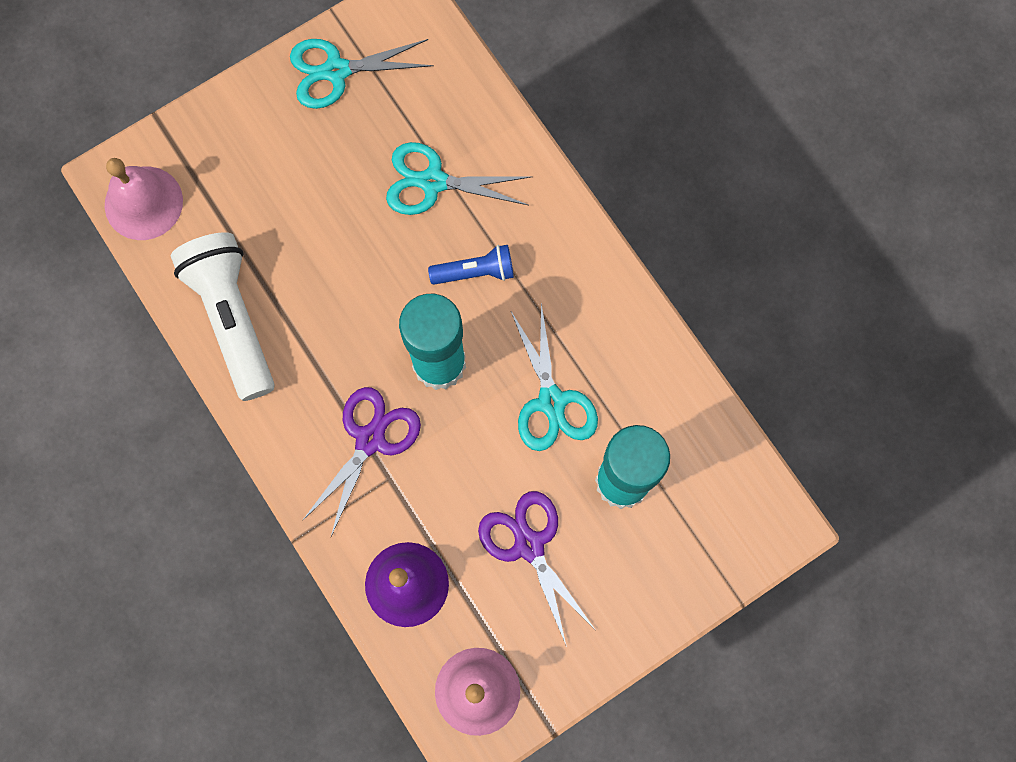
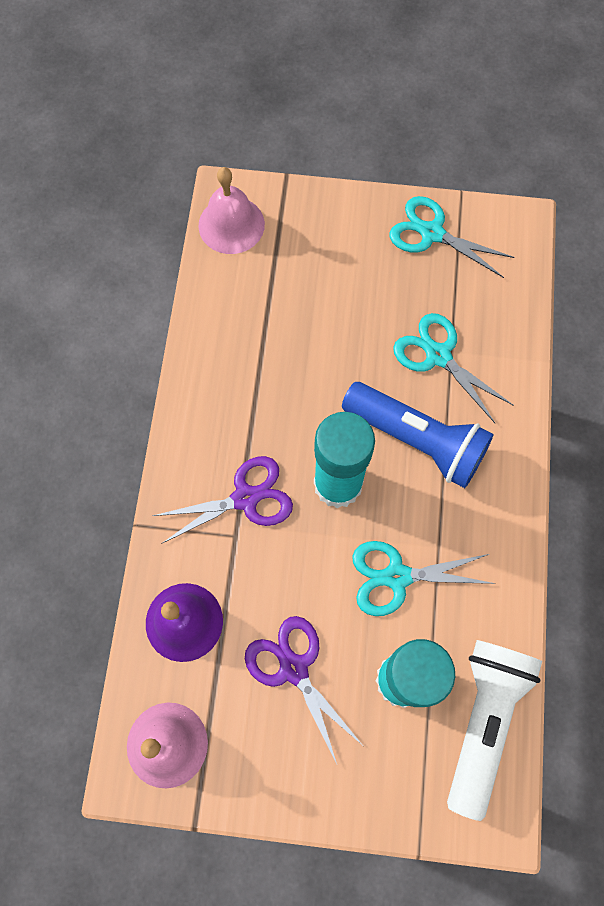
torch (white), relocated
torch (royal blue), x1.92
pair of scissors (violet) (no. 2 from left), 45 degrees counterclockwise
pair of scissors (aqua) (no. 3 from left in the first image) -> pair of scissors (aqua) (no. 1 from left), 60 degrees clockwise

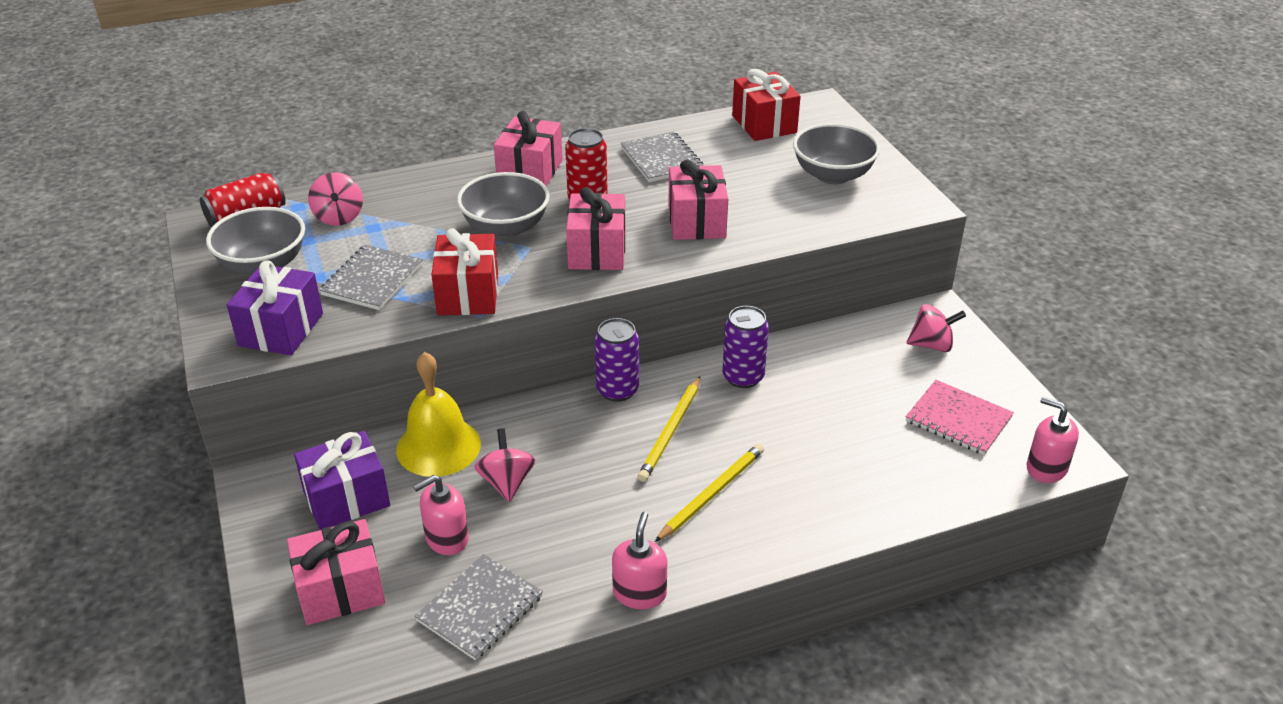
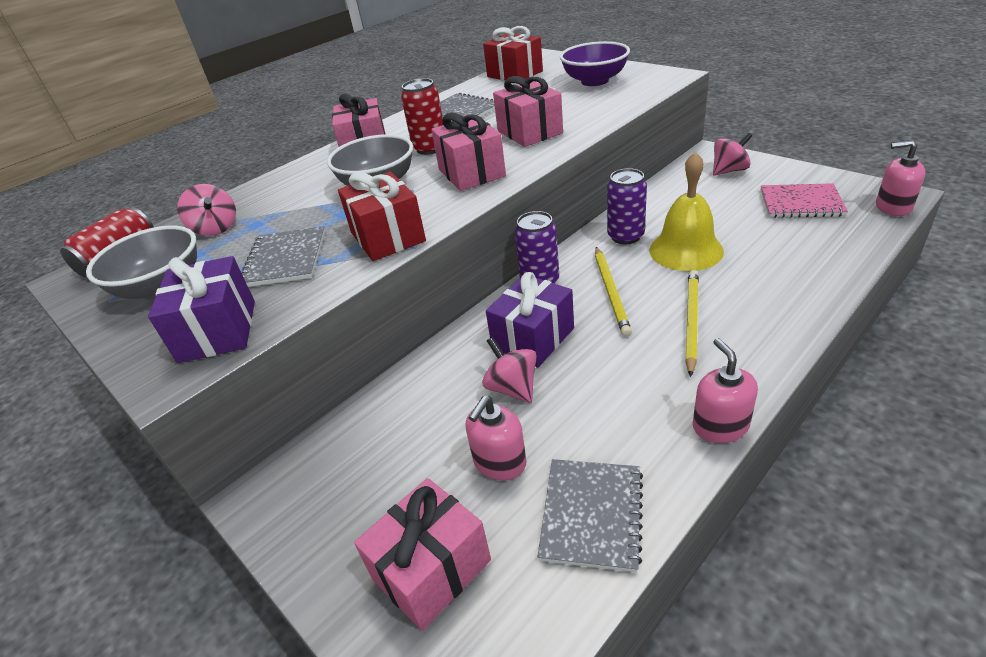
wrapped gift (violet) (no. 2 from left), relocated
hand bell (yellow), relocated
deep dish (gray) (no. 3 from left) -> deep dish (violet)

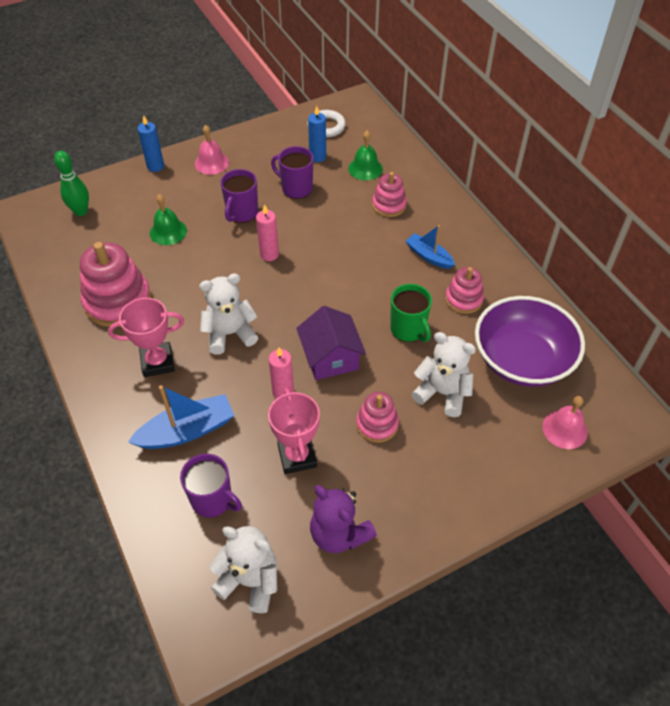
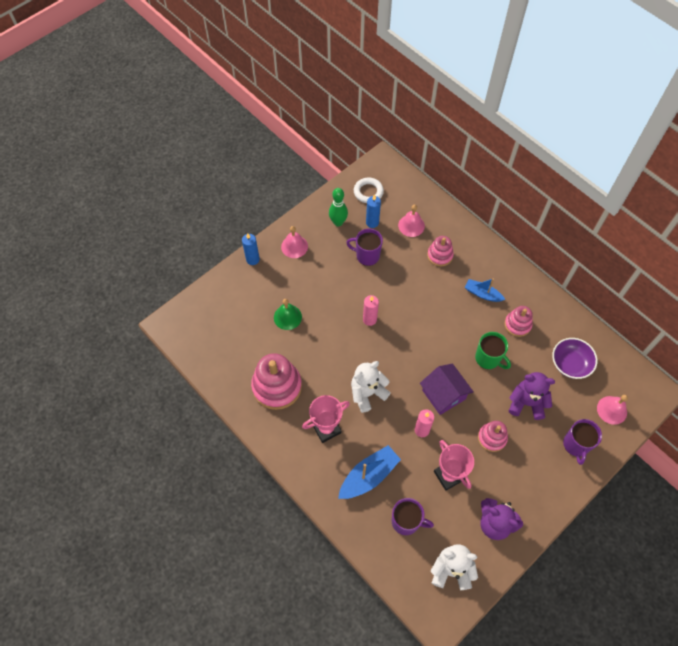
skittle (emerald), relocated
coffee mug (violet) (no. 2 from left in the first image) -> coffee mug (violet) (no. 3 from left), relocated
hand bell (emerald) (no. 2 from left) -> hand bell (rosy) (no. 2 from left)
teddy (white) (no. 3 from left) -> teddy (violet) (no. 2 from left)
deep dish (violet), x0.60

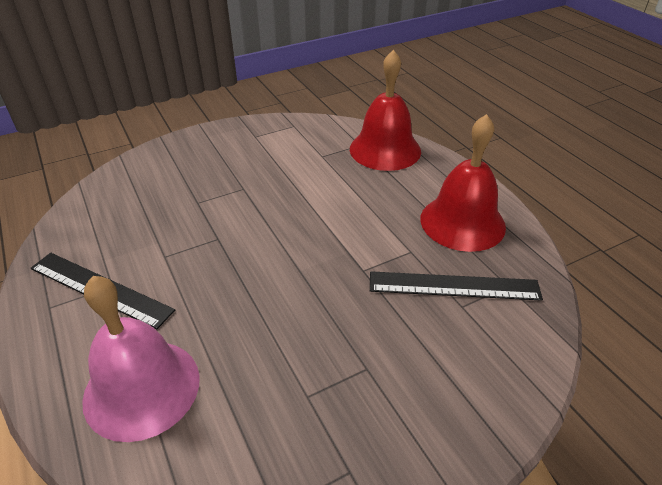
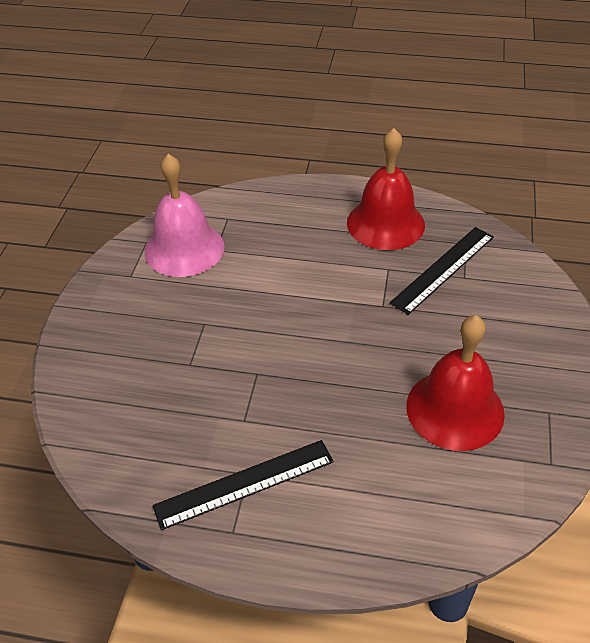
hand bell (rosy), relocated
hand bell (crimson) (no. 1 from left in the first image) -> hand bell (crimson) (no. 2 from left), relocated

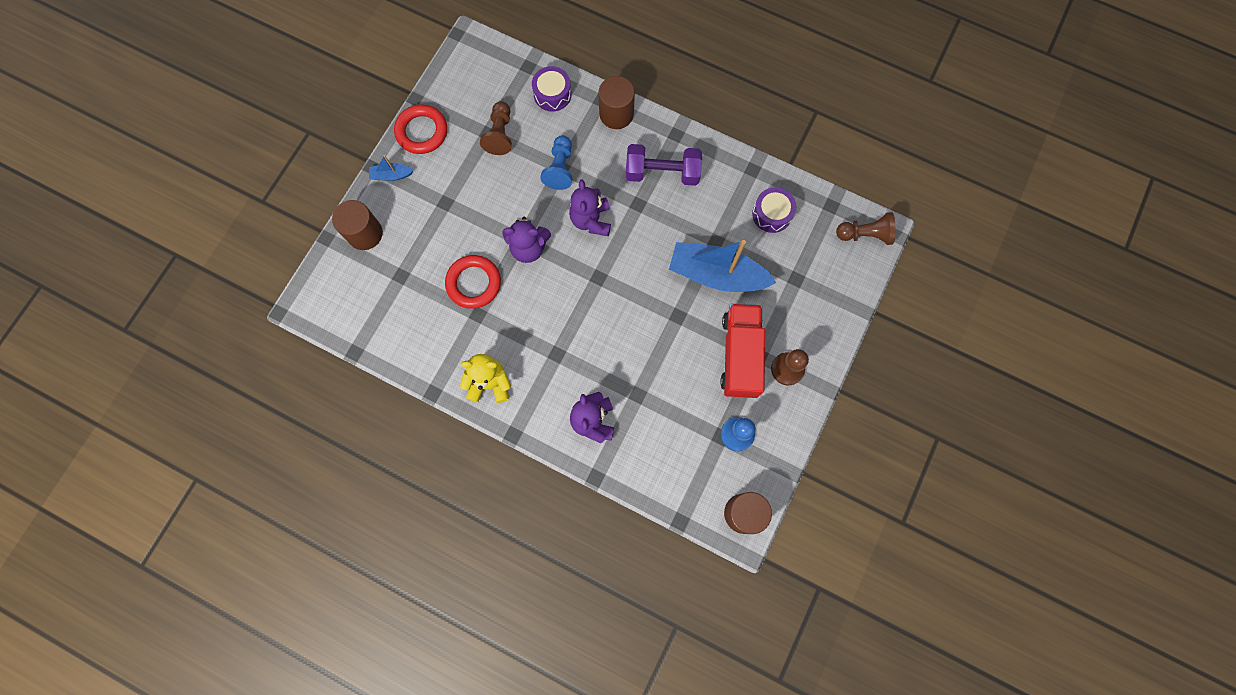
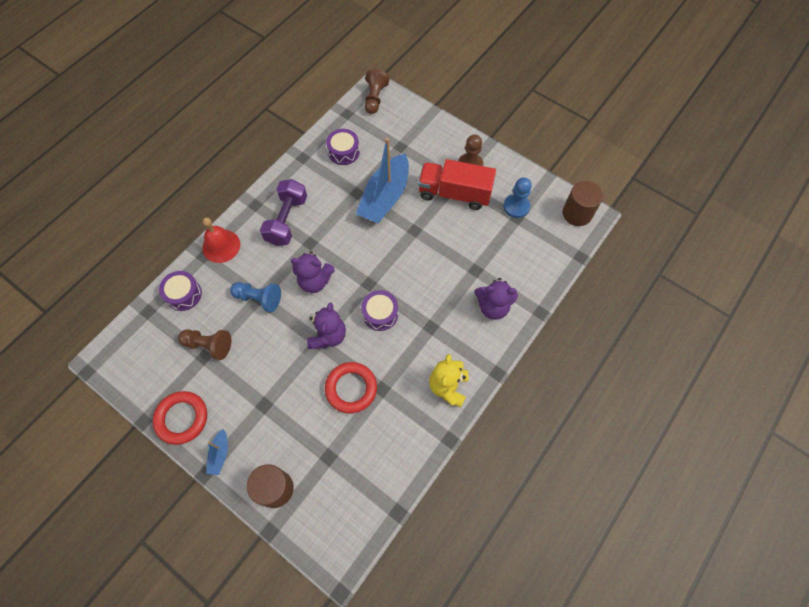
cylinder shape (russet) (no. 2 from left) -> hand bell (crimson)
none -> drum (violet) (no. 3 from left)

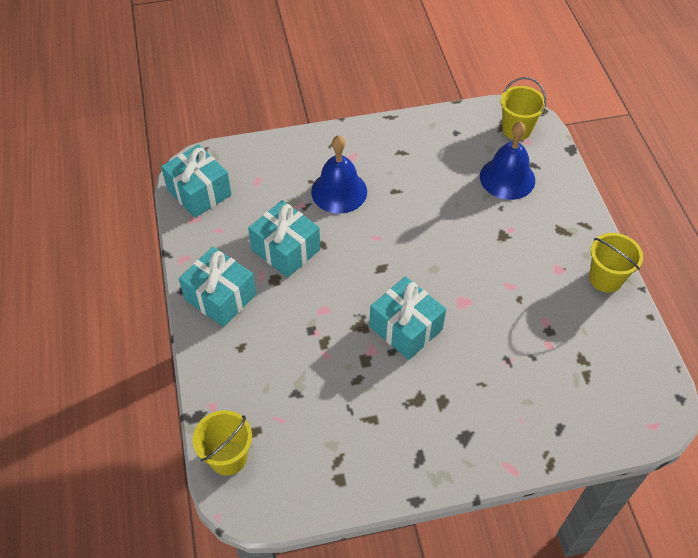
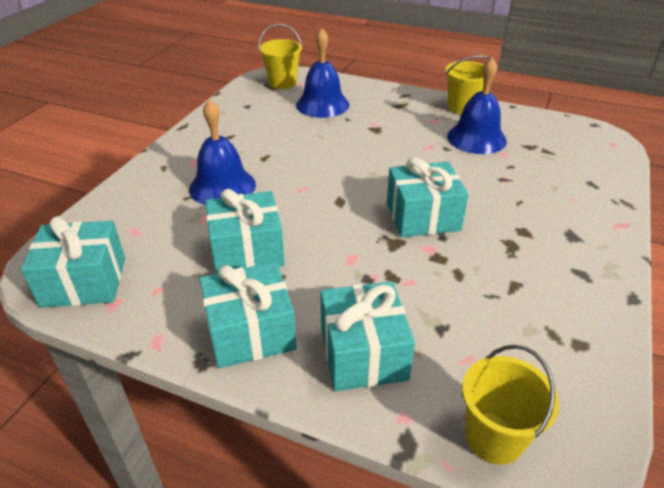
none -> wrapped gift (aqua) (no. 4 from left)
none -> hand bell (royal blue) (no. 3 from left)

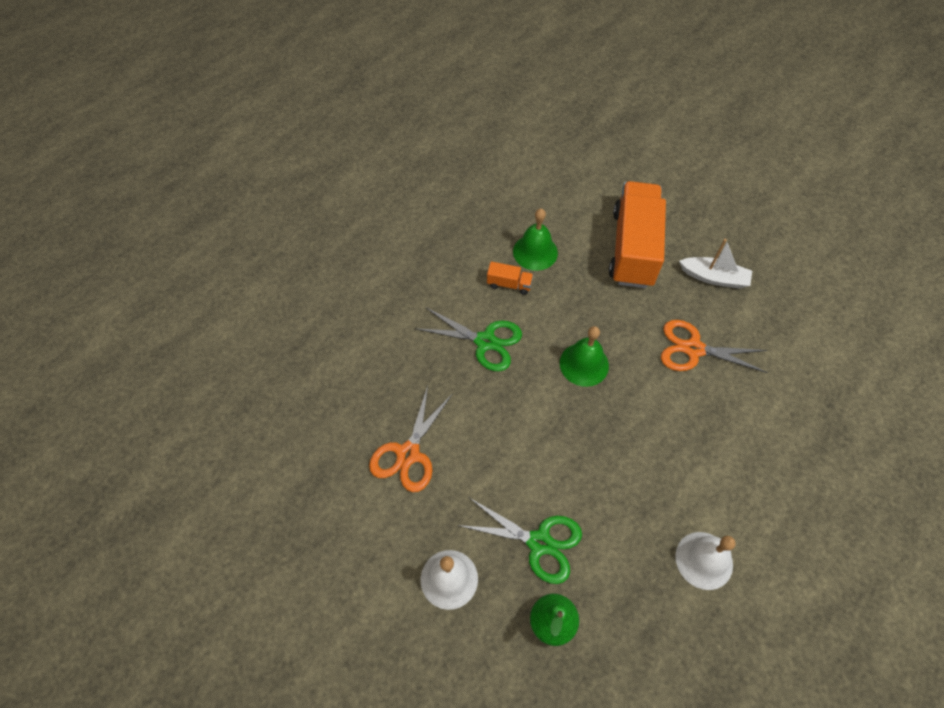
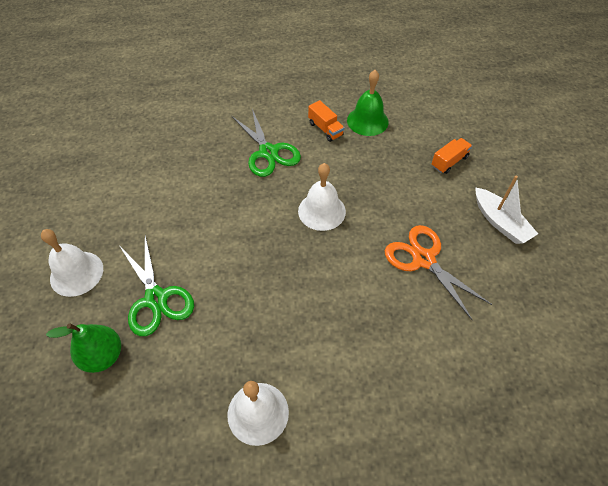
pair of scissors (orange-coloured) (no. 1 from left) -> none
hand bell (emerald) (no. 2 from left) -> hand bell (white) (no. 3 from left)
lorry (orange-coloured) (no. 2 from left), x0.40

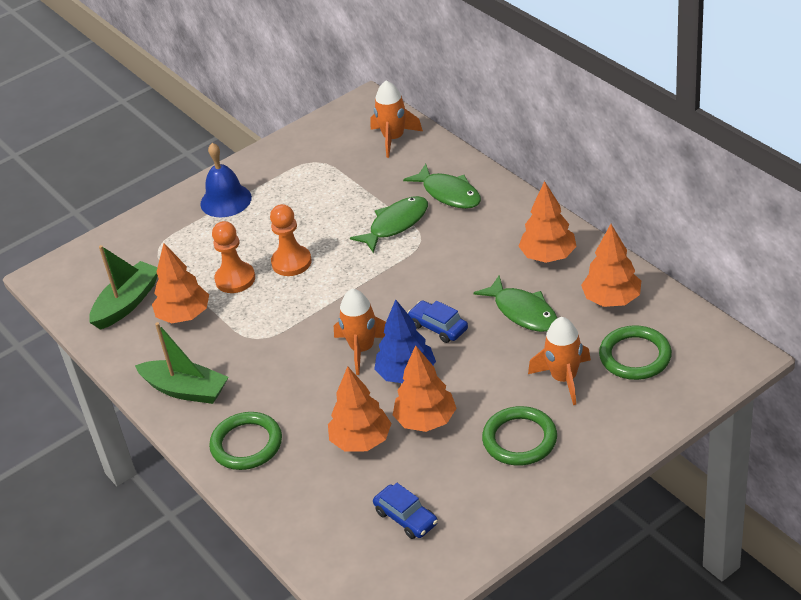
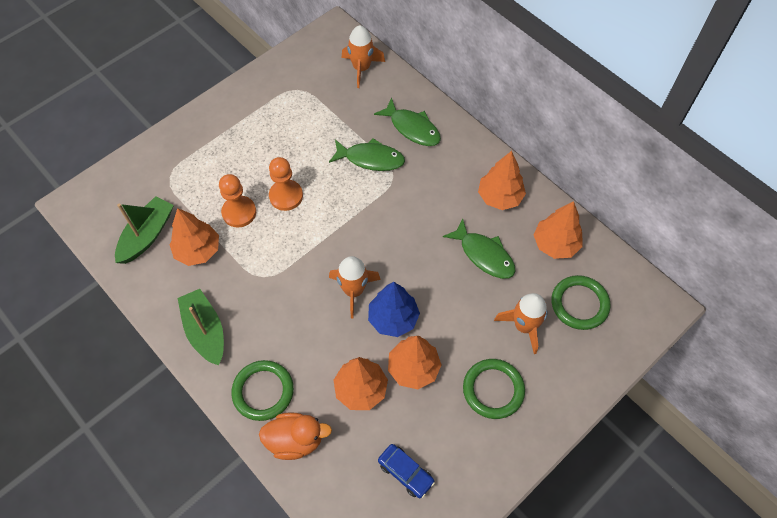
toy boat (emerald) (no. 2 from left), 135 degrees counterclockwise
hand bell (royal blue) -> none
fish (emerald) (no. 1 from left), 60 degrees clockwise
automobile (royal blue) (no. 2 from left) -> none
none -> rubber duck (orange-coloured)

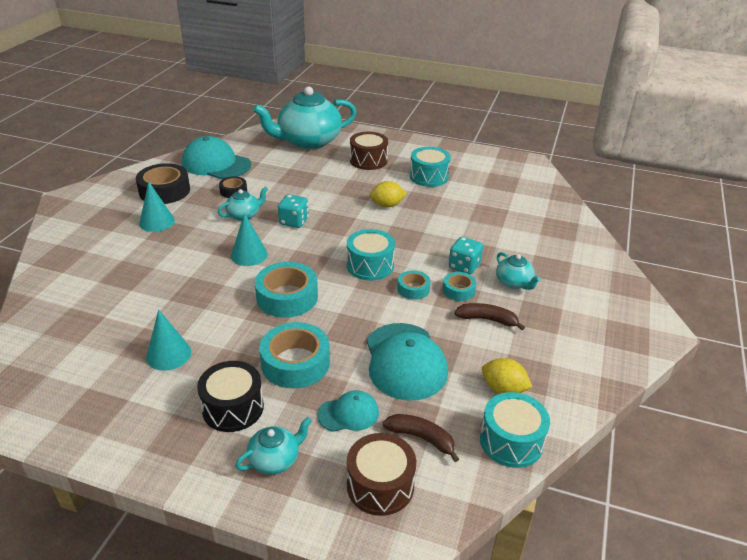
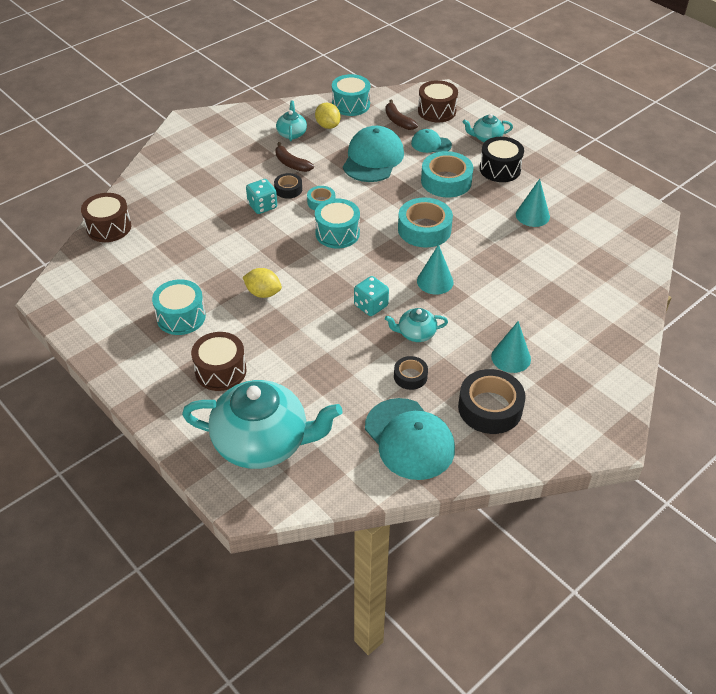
tape (aqua) (no. 4 from left) -> tape (jet-black) (no. 1 from left)
tea pot (aqua) (no. 4 from left in the first image) -> tea pot (aqua) (no. 2 from left), relocated
none -> drum (russet) (no. 1 from left)

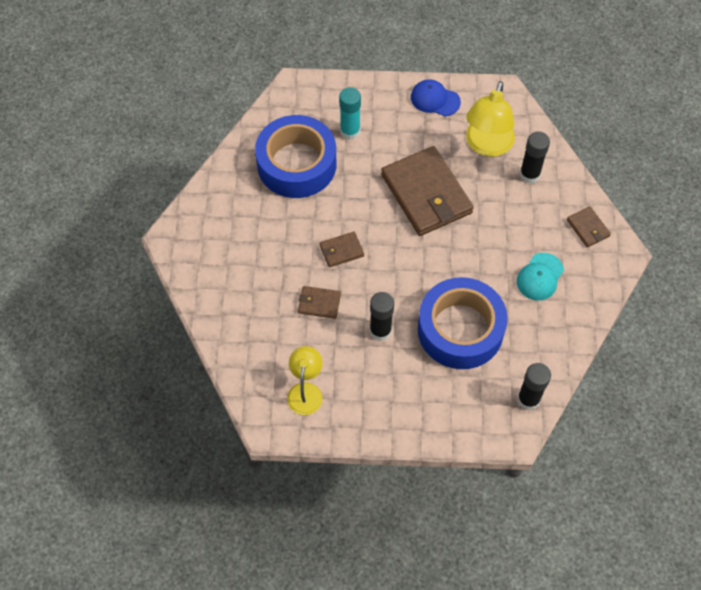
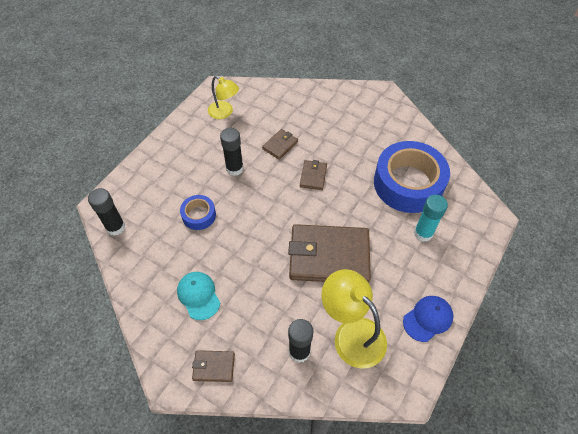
tape (royal blue) (no. 2 from left in the first image) -> tape (royal blue) (no. 1 from left), x0.47

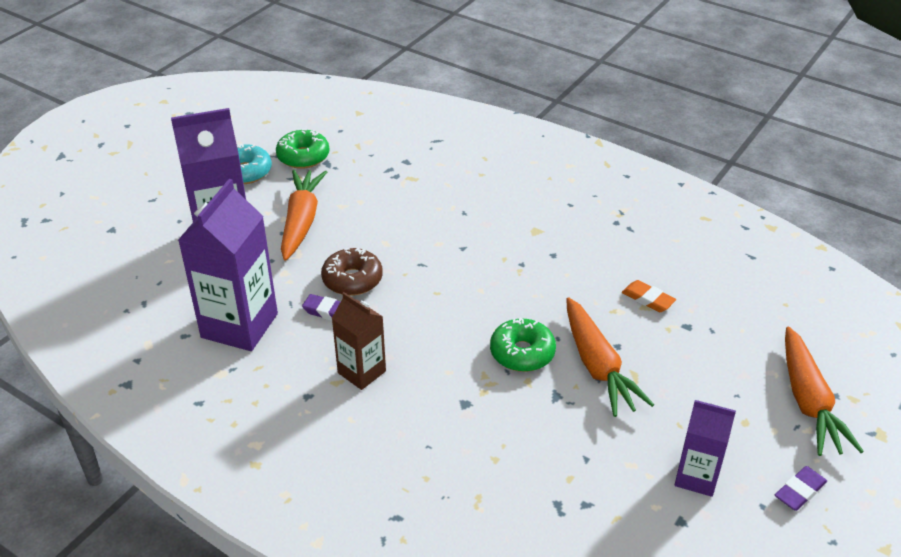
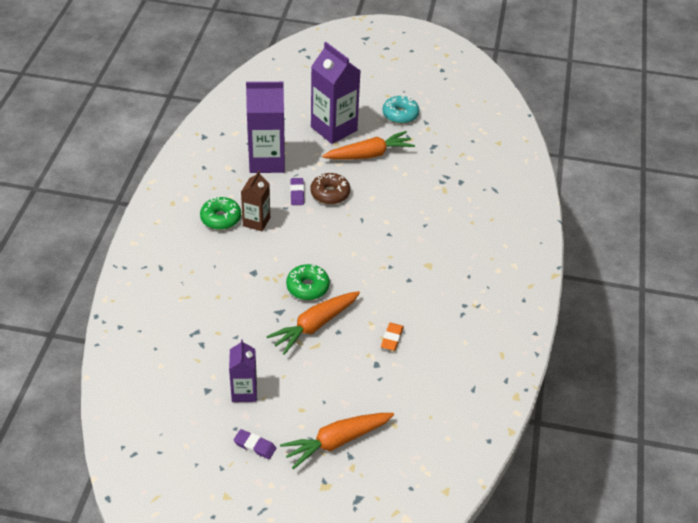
doughnut (emerald) (no. 1 from left), relocated

